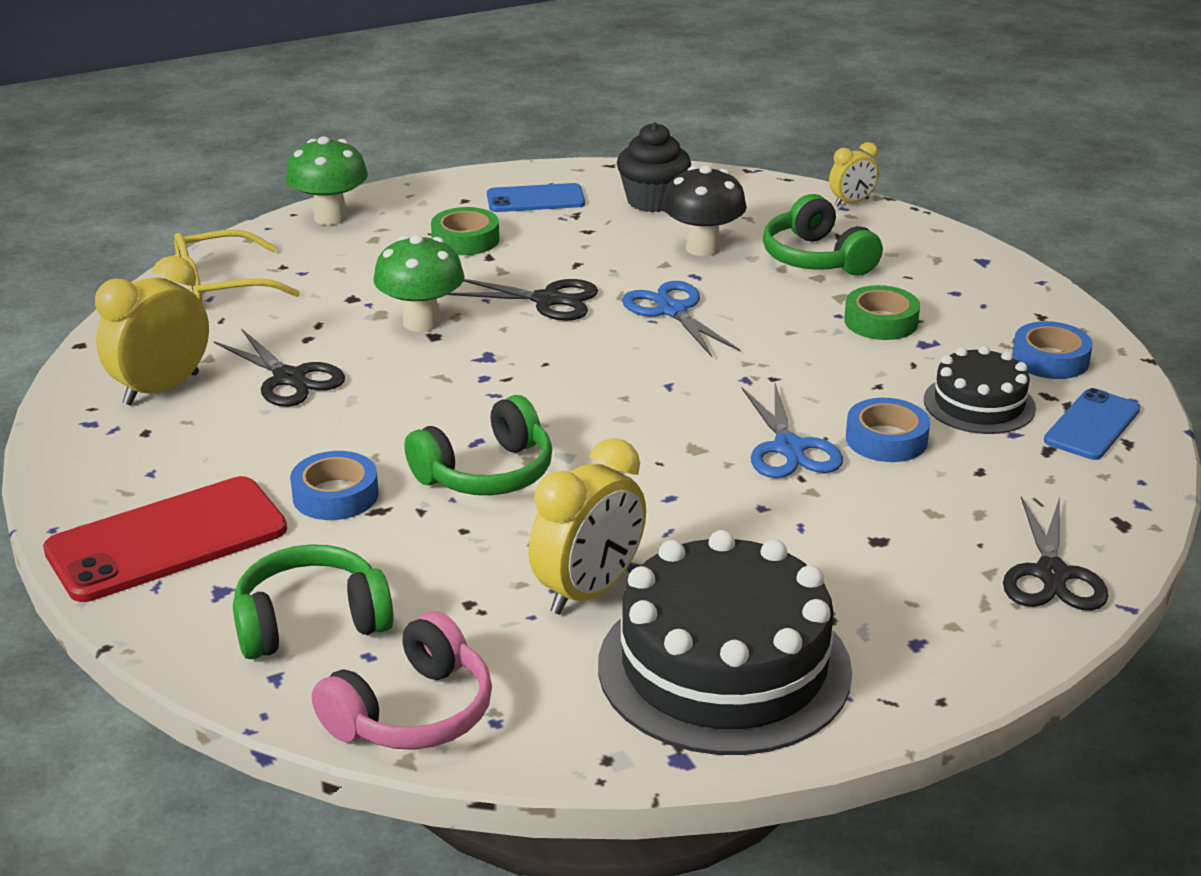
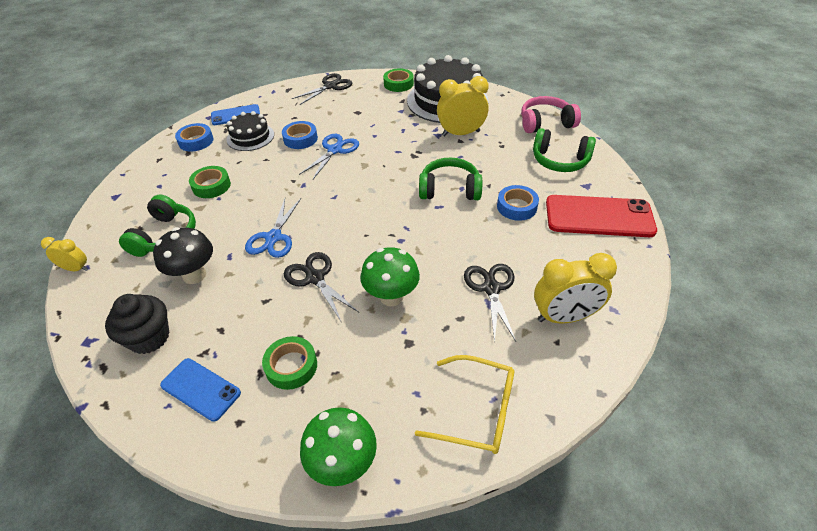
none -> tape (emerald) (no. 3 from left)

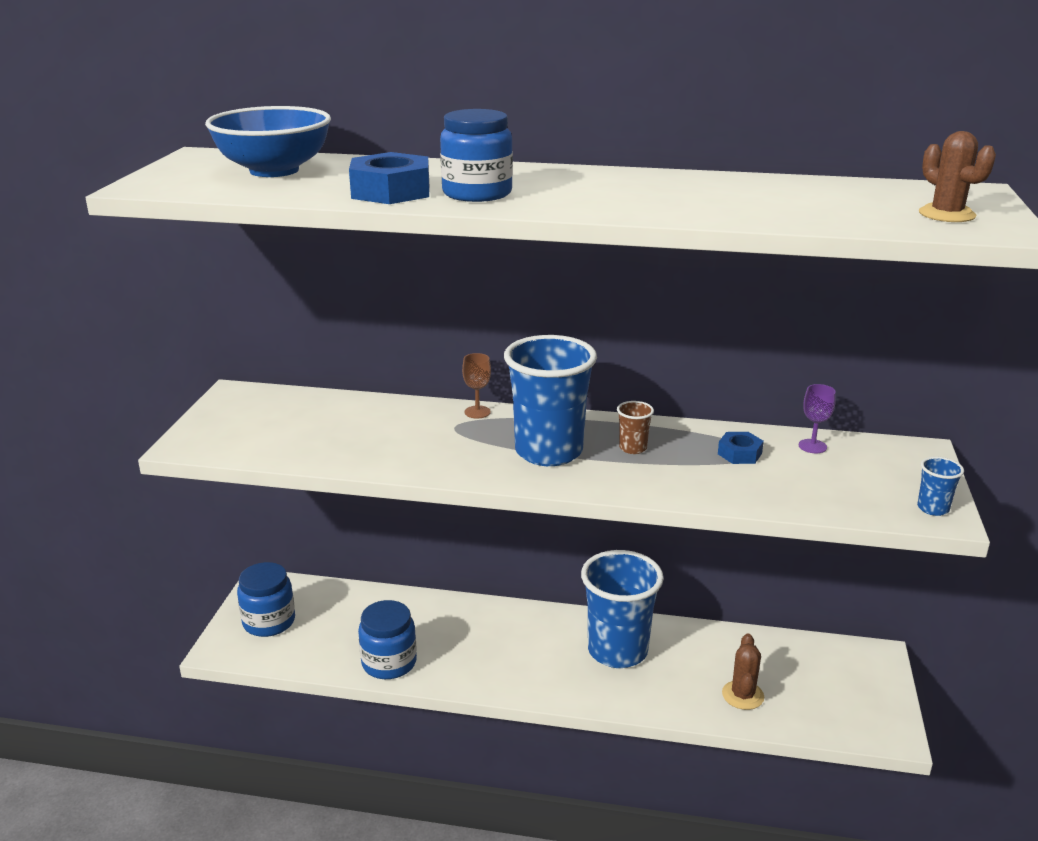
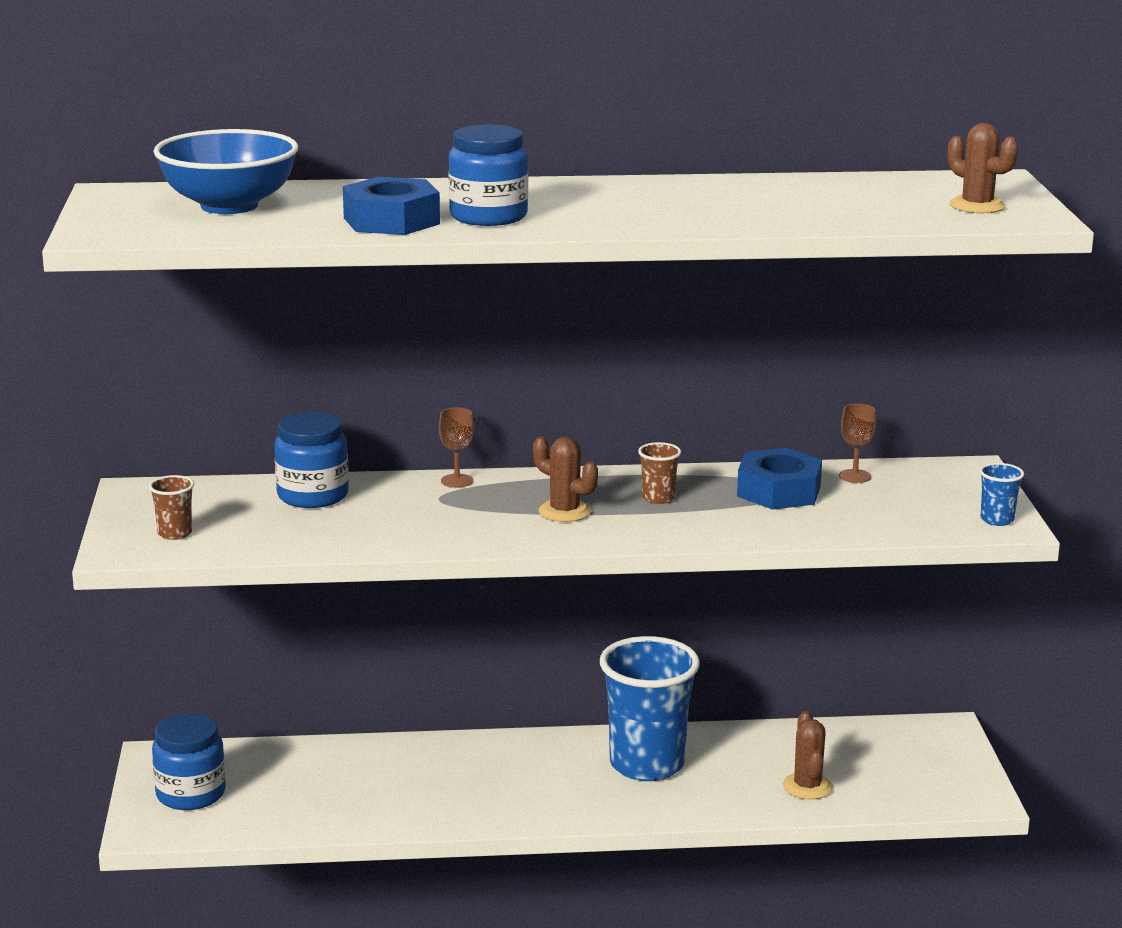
jar (royal blue) (no. 2 from left), relocated
cup (royal blue) (no. 1 from left) -> saguaro cactus (russet) (no. 1 from left)
hex nut (royal blue) (no. 2 from left), x1.74
chalice (violet) -> chalice (russet) (no. 2 from left)
none -> cup (russet) (no. 1 from left)

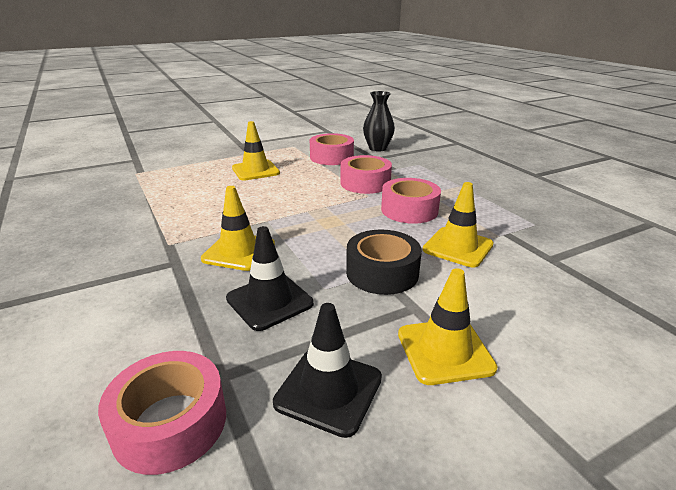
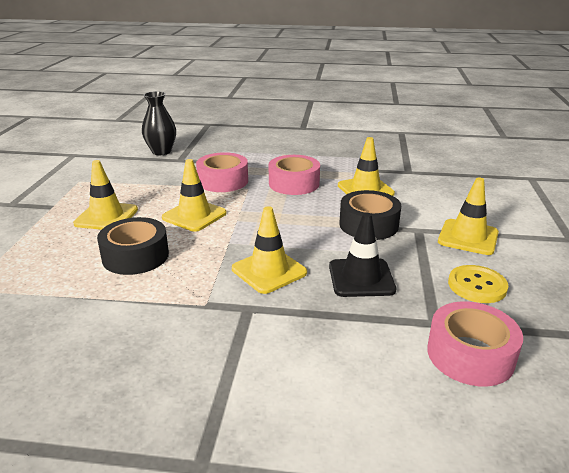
safety cone (jet-black) (no. 2 from left) -> button (yellow)
tape (rosy) (no. 2 from left) -> none
none -> tape (jet-black) (no. 1 from left)
none -> safety cone (yellow) (no. 2 from left)

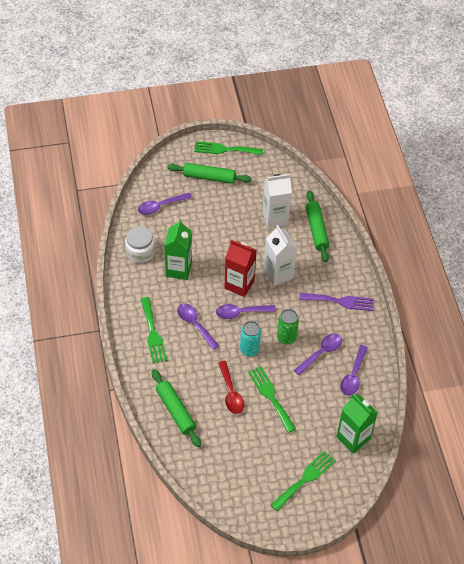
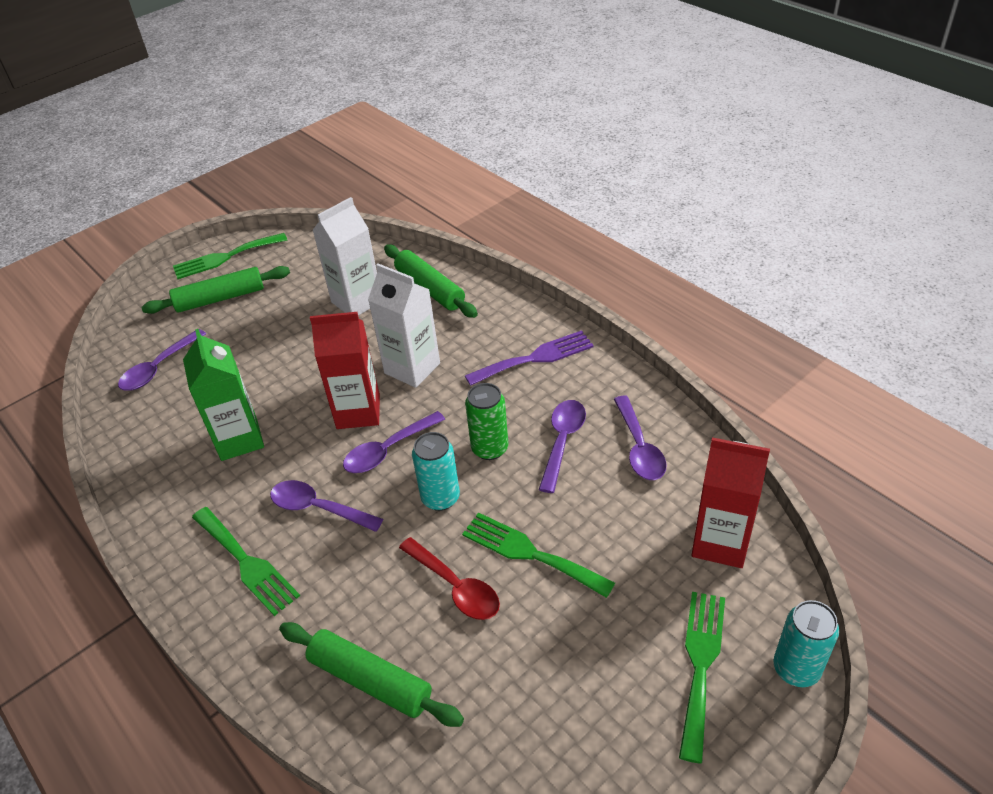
jar (white) -> none
carton (emerald) (no. 2 from left) -> carton (crimson) (no. 2 from left)
none -> soda can (aqua) (no. 2 from left)

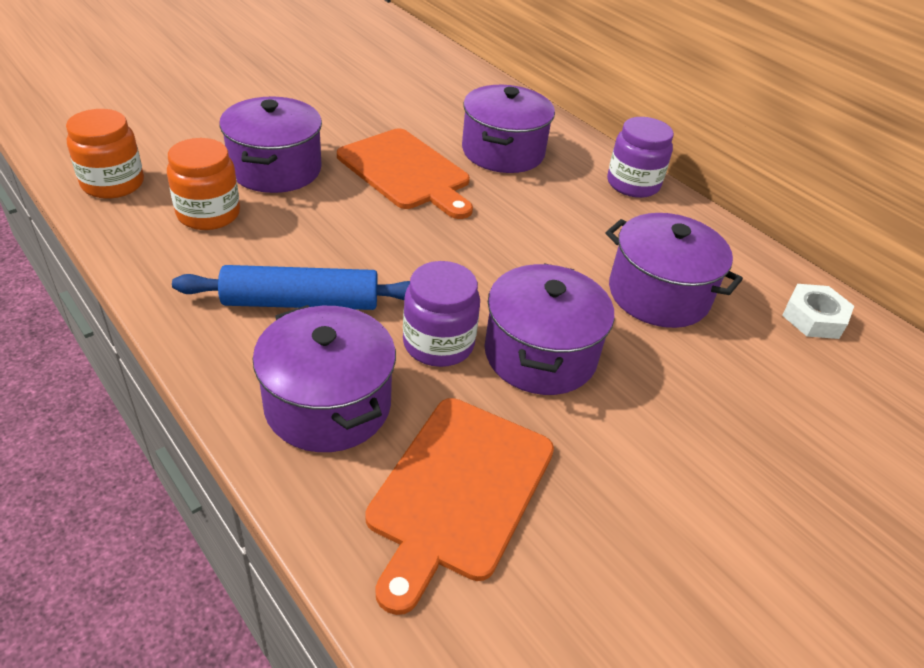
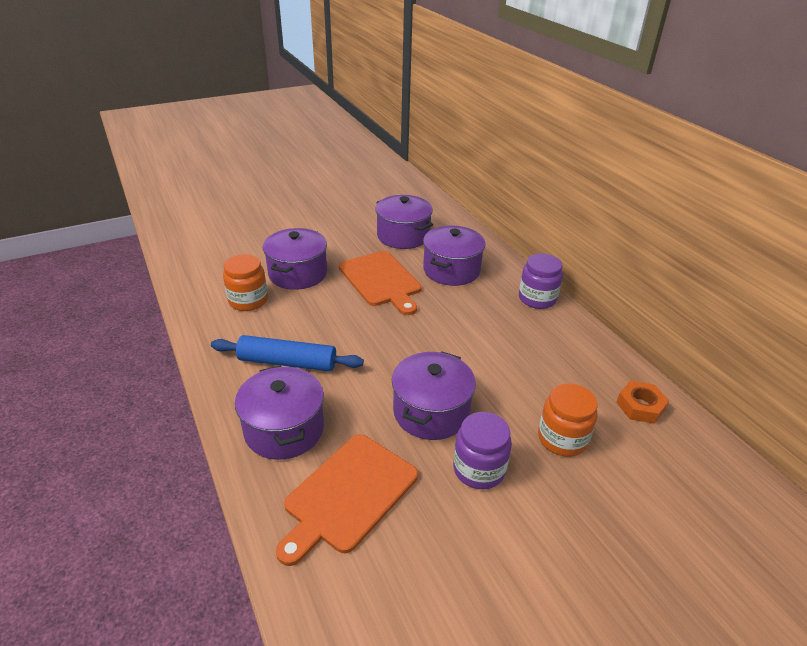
jar (orange-coloured) (no. 1 from left in the first image) -> jar (orange-coloured) (no. 2 from left), relocated
jar (violet) (no. 1 from left), relocated
stockpot (violet) (no. 5 from left in the first image) -> stockpot (violet) (no. 3 from left), relocated
hex nut (white) -> hex nut (orange-coloured)

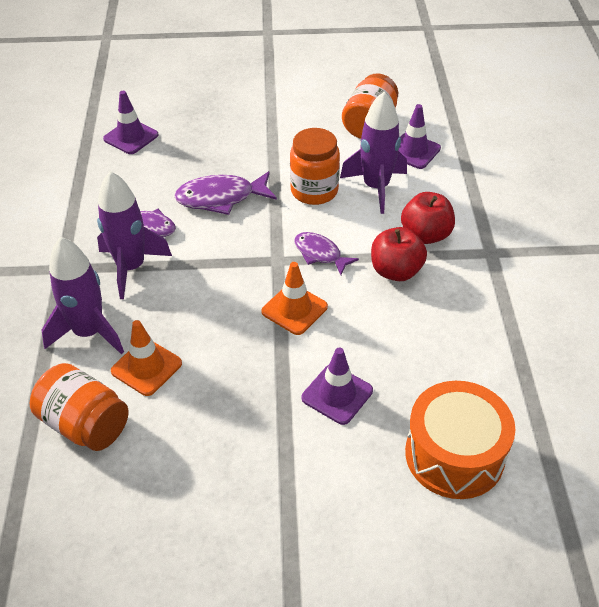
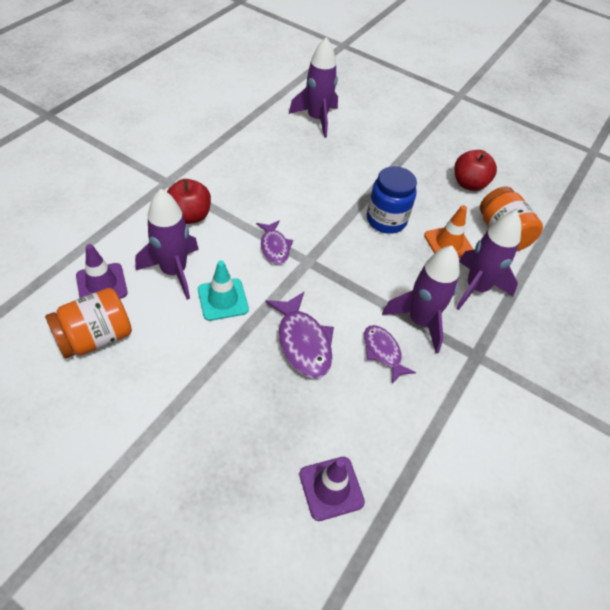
fish (violet) (no. 2 from left), 45 degrees clockwise
safety cone (orange-coloured) (no. 2 from left) -> none
jar (orange-coloured) (no. 2 from left) -> safety cone (aqua)
safety cone (violet) (no. 2 from left) -> none
apple (crimson) (no. 1 from left in the first image) -> apple (crimson) (no. 2 from left), relocated
drum (orange-coloured) -> spaceship (violet) (no. 2 from left)
none -> jar (royal blue)

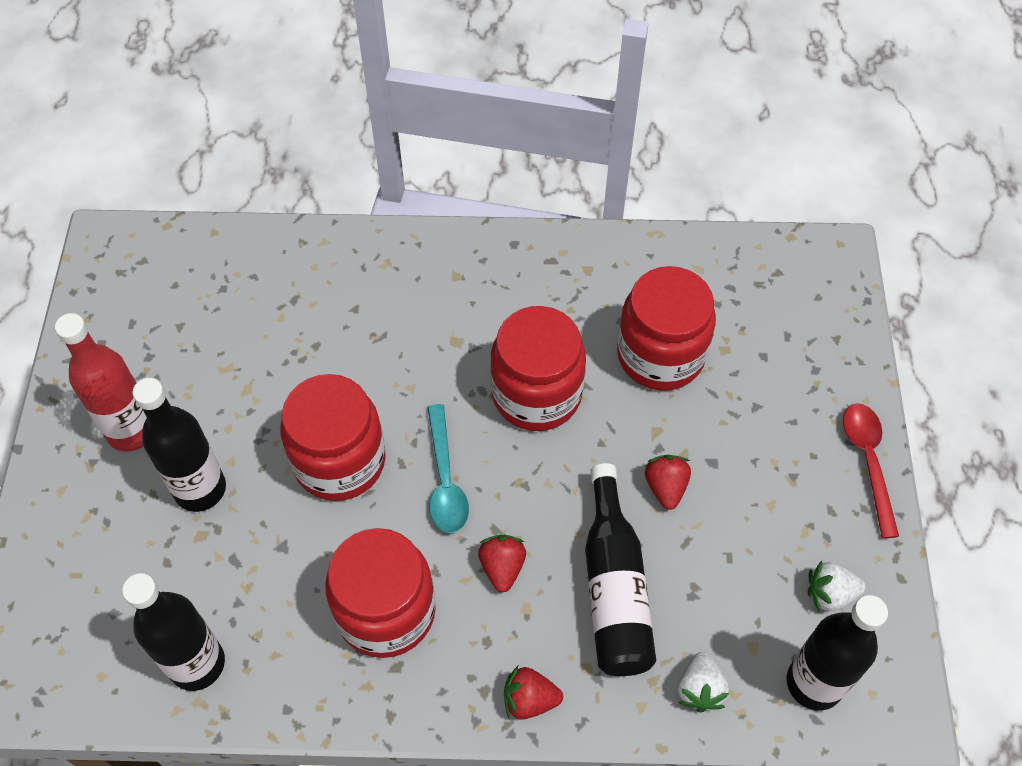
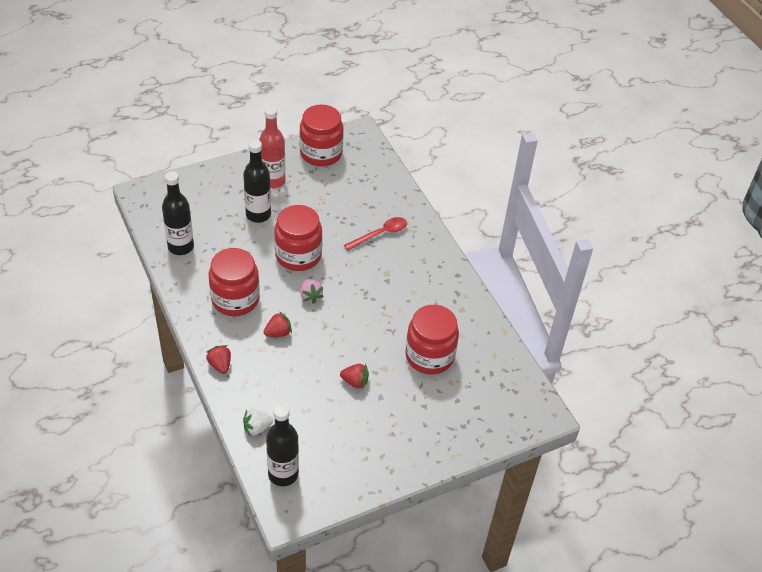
tablespoon (aqua) -> strawberry (rosy)
jar (crimson) (no. 3 from left), relocated
drink bottle (jet-black) (no. 3 from left) -> none
strawberry (crimson) (no. 3 from left), 45 degrees clockwise
strawberry (white) (no. 2 from left) -> none
tablespoon (crimson), relocated

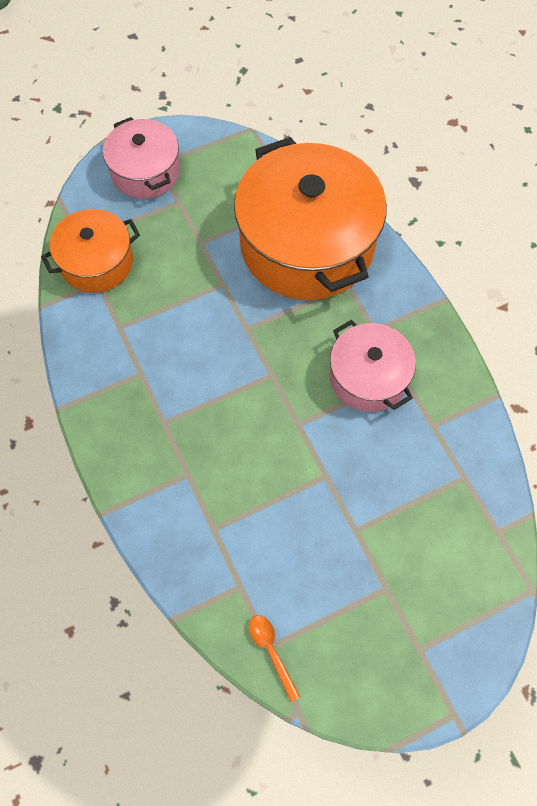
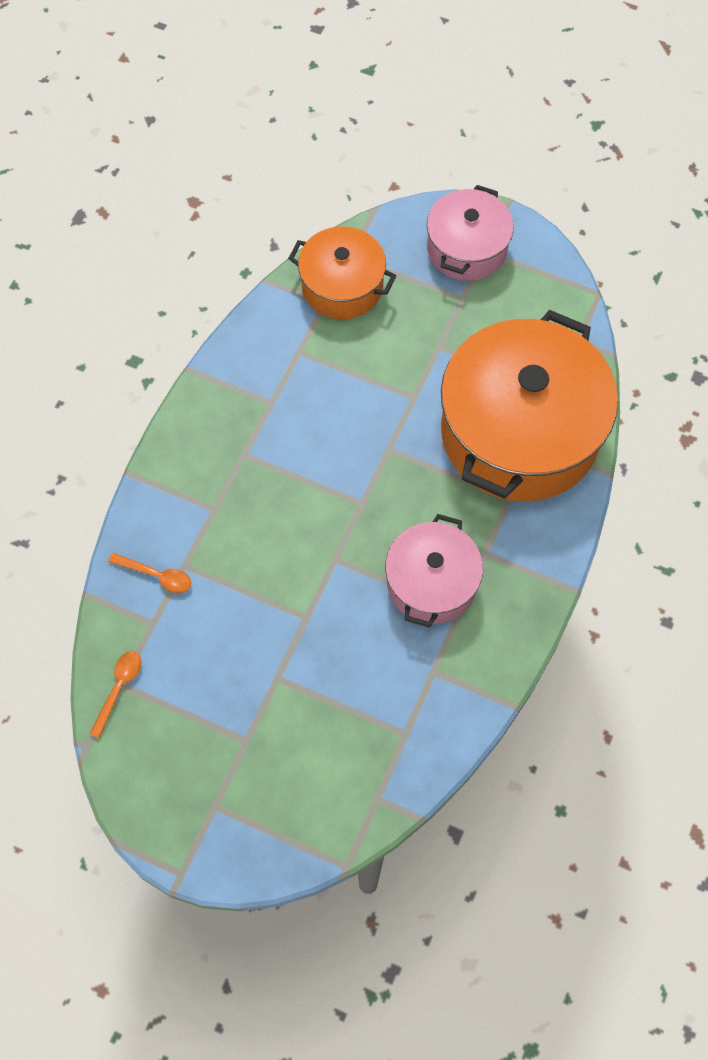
none -> tablespoon (orange-coloured) (no. 2 from left)

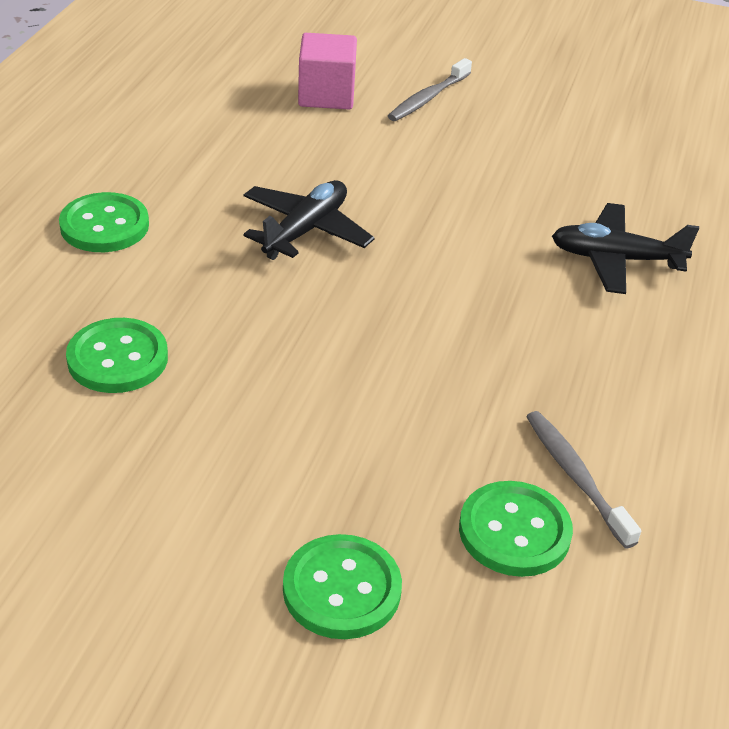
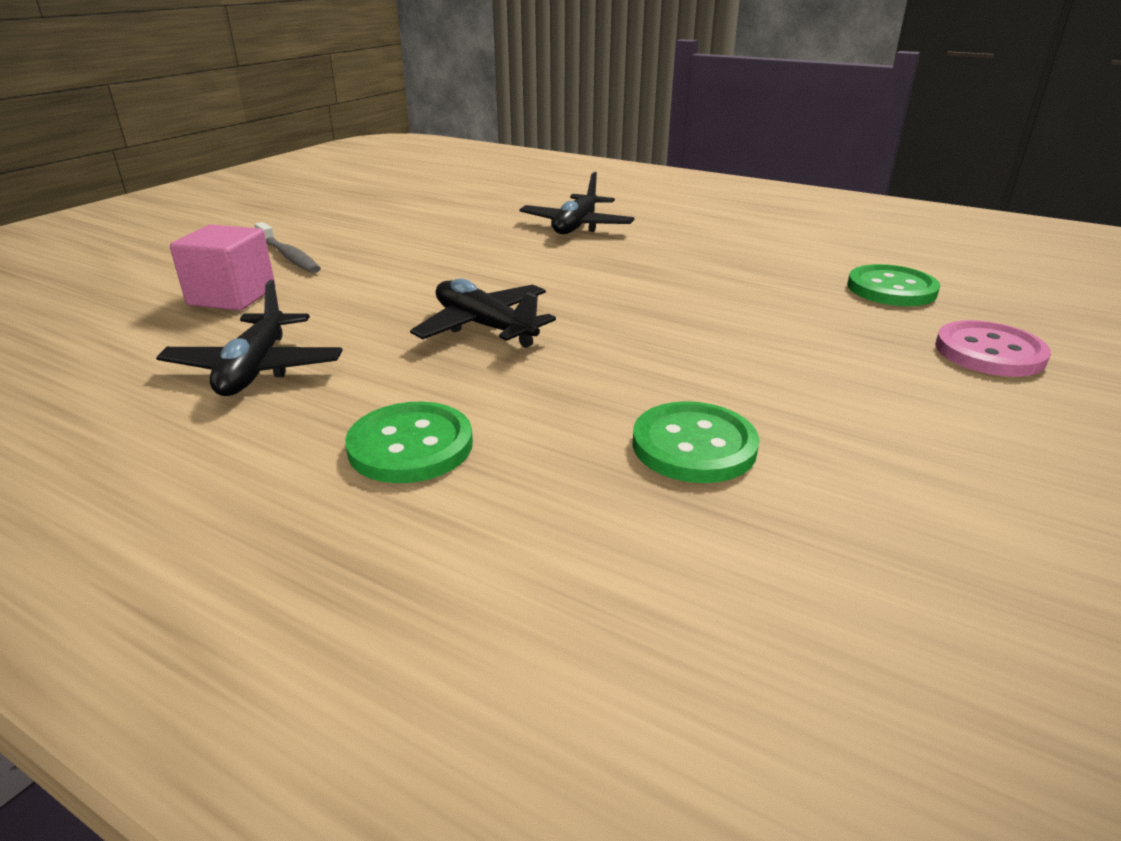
button (emerald) (no. 3 from left) -> button (rosy)
toothbrush (gray) (no. 2 from left) -> none
none -> plane (jet-black) (no. 1 from left)

